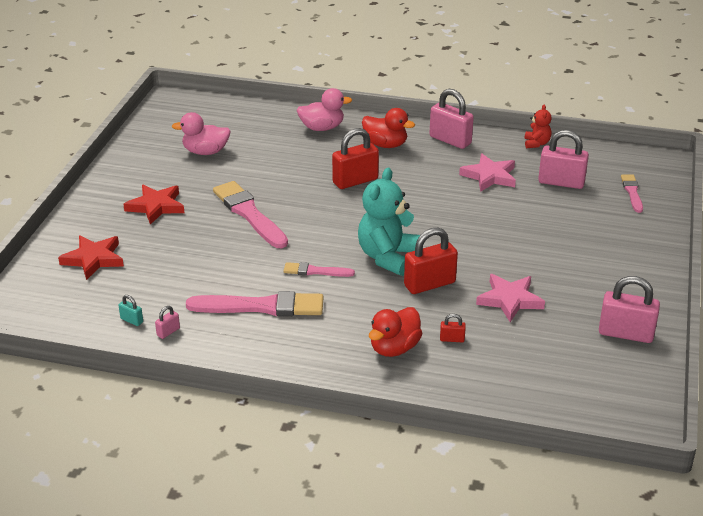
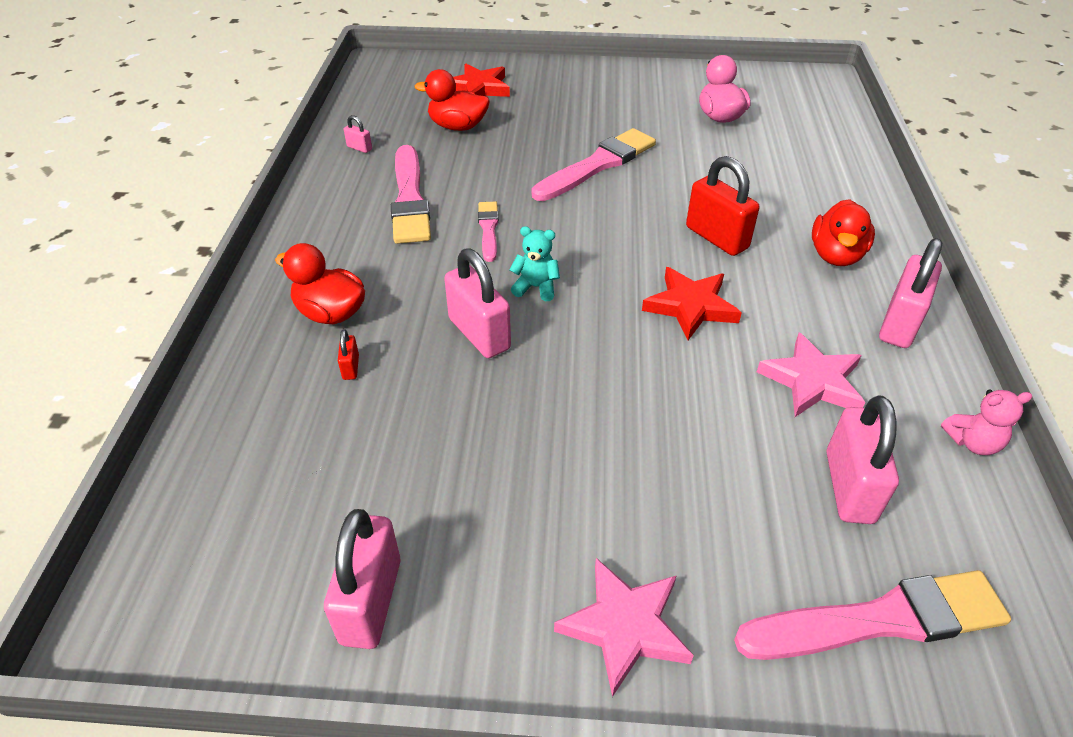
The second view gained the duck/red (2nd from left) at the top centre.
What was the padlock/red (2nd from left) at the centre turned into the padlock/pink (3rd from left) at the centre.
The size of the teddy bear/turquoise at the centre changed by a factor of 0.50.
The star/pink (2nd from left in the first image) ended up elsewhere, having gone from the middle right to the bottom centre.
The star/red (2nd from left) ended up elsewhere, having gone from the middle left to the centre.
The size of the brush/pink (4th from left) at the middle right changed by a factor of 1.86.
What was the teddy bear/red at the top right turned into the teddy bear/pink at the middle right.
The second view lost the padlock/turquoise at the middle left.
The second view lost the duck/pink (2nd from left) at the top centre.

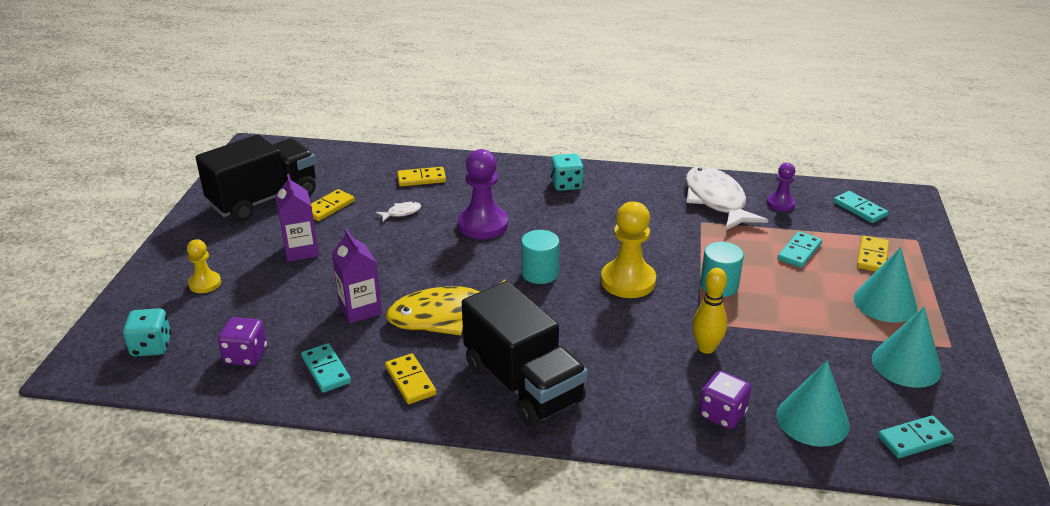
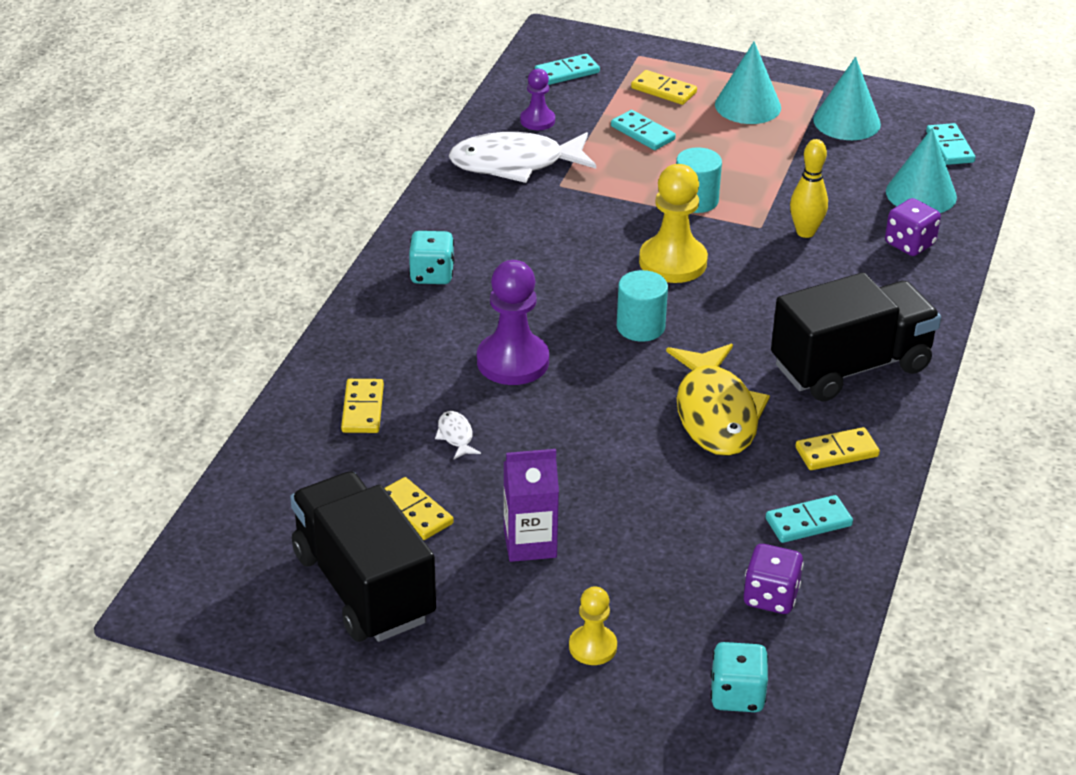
The second view lost the carton/purple (2nd from left) at the centre.

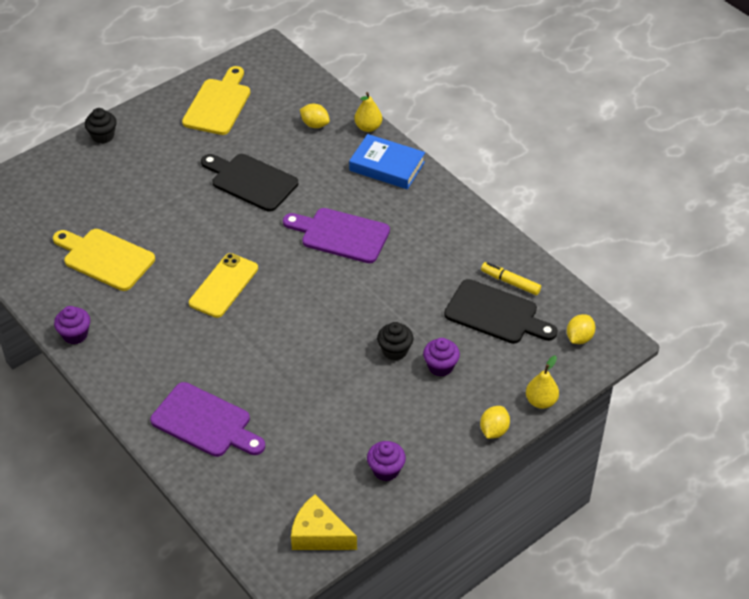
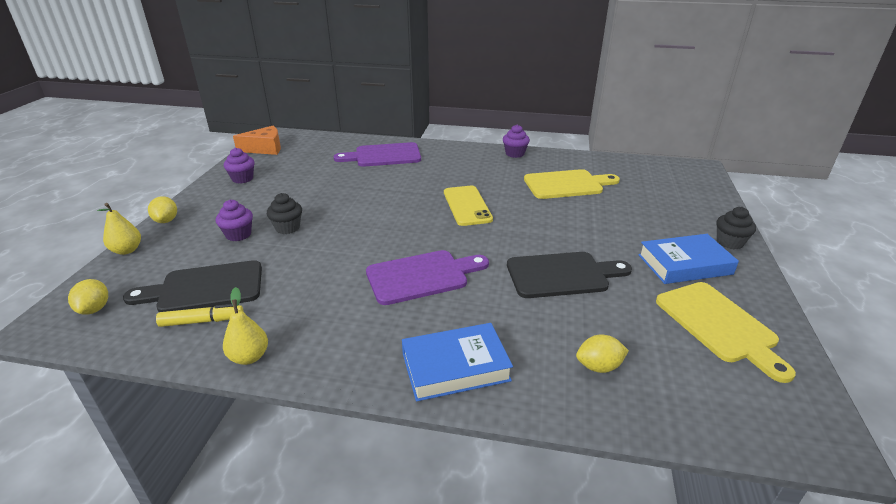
The pear/yellow (1st from left in the first image) ended up elsewhere, having gone from the top centre to the middle left.
What was the cheese/yellow at the bottom centre turned into the cheese/orange at the top left.
The second view gained the book/blue (2nd from left) at the middle right.

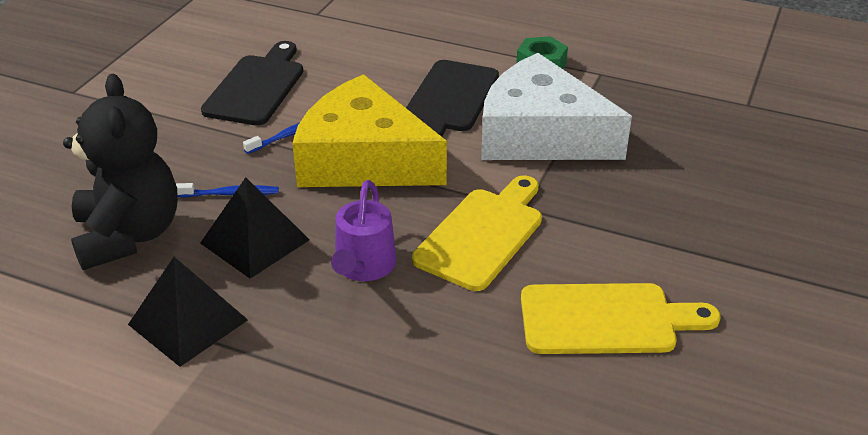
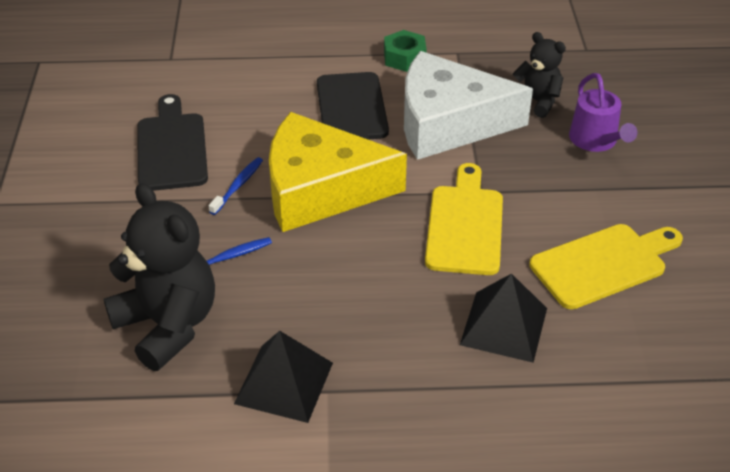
The pyramid/black (2nd from left) ended up elsewhere, having gone from the middle left to the bottom right.
The second view gained the teddy bear/black (2nd from left) at the top right.
The watering can/purple ended up elsewhere, having gone from the centre to the top right.

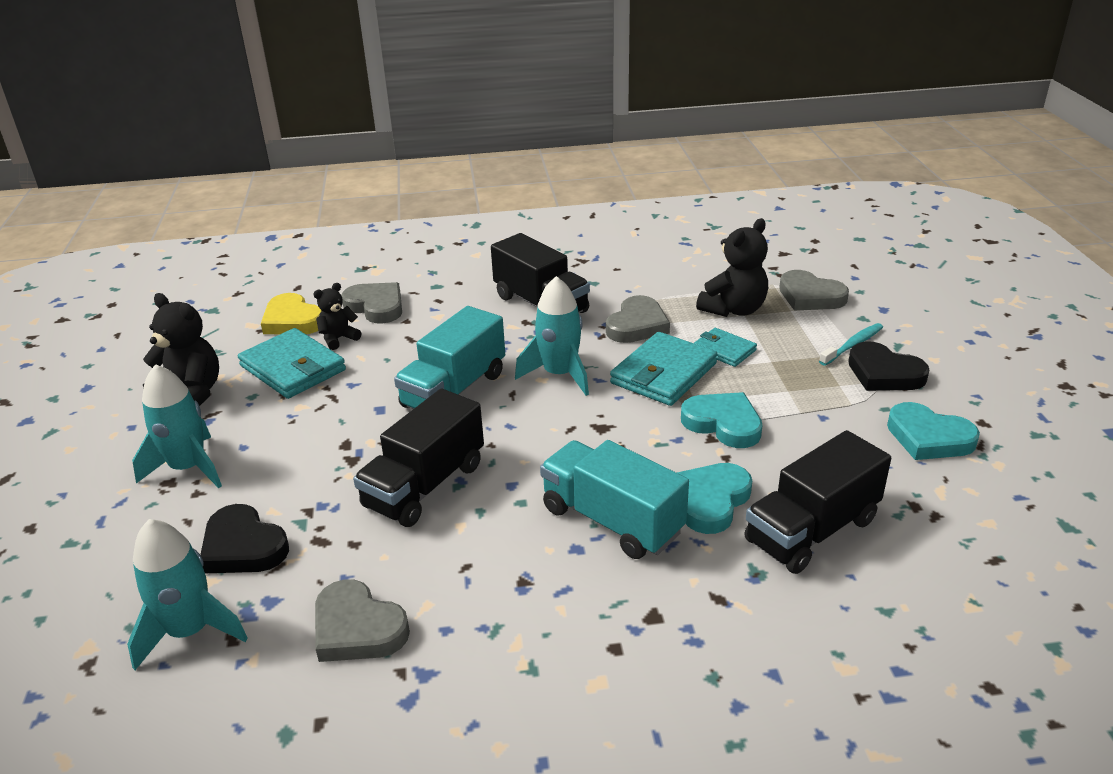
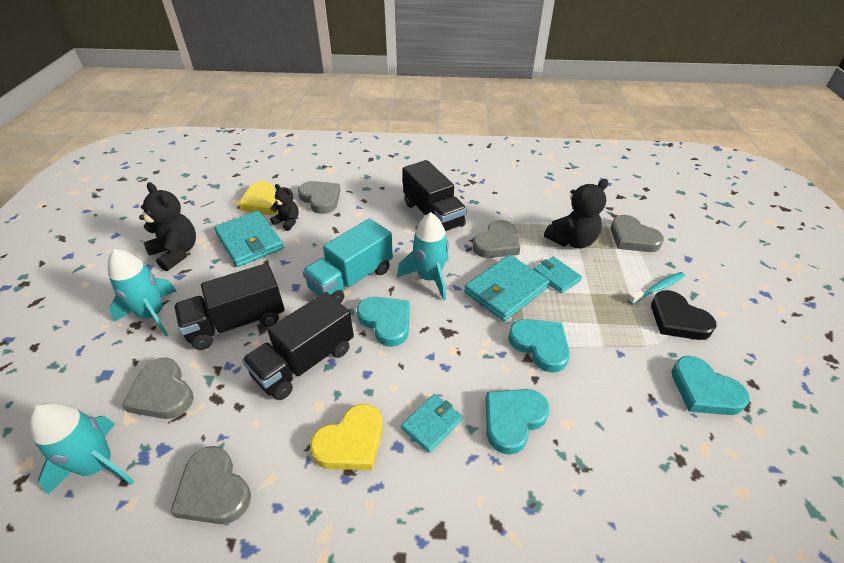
What was the heart/black (1st from left) at the bottom left turned into the heart/grey (1st from left) at the bottom left.
The truck/black (3rd from left in the first image) ended up elsewhere, having gone from the middle right to the middle left.
The teddy bear/black (2nd from left) at the middle left ended up facing another way, 60 degrees clockwise from before.
The second view gained the heart/yellow (2nd from left) at the bottom centre.
The second view gained the heart/turquoise (1st from left) at the centre.
Where the truck/turquoise (2nd from left) stood at the centre, the wallet/turquoise (2nd from left) came to stand at the bottom centre.

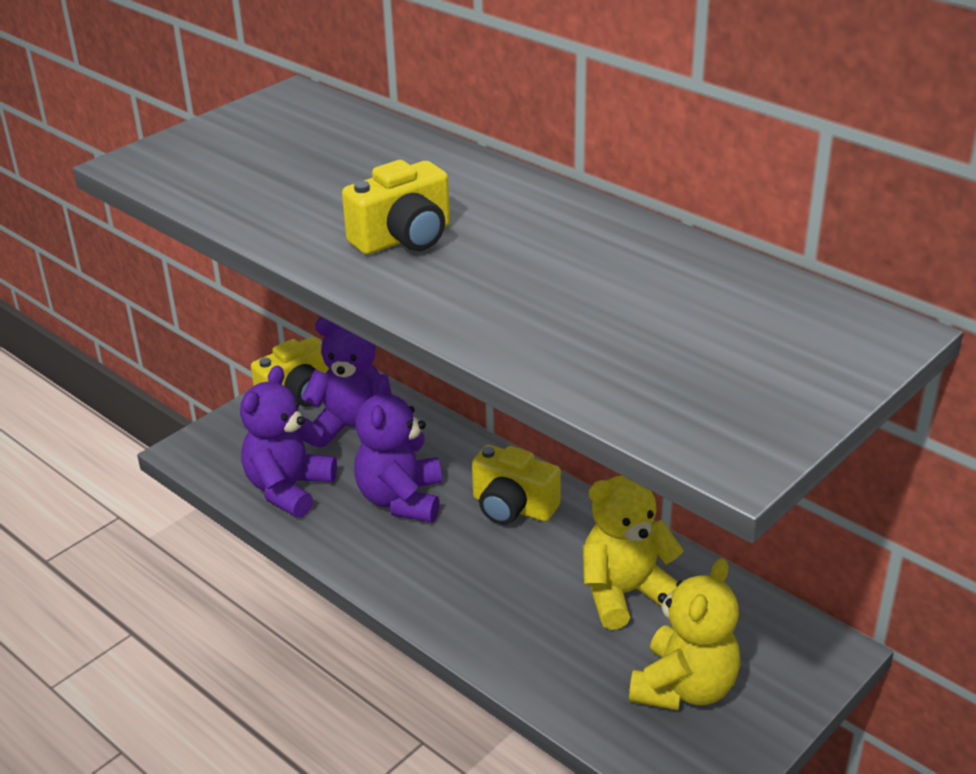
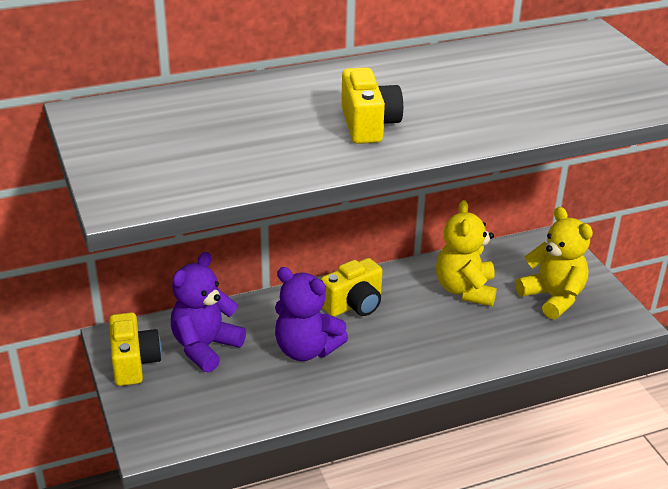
The second view lost the teddy bear/purple (1st from left) at the middle left.

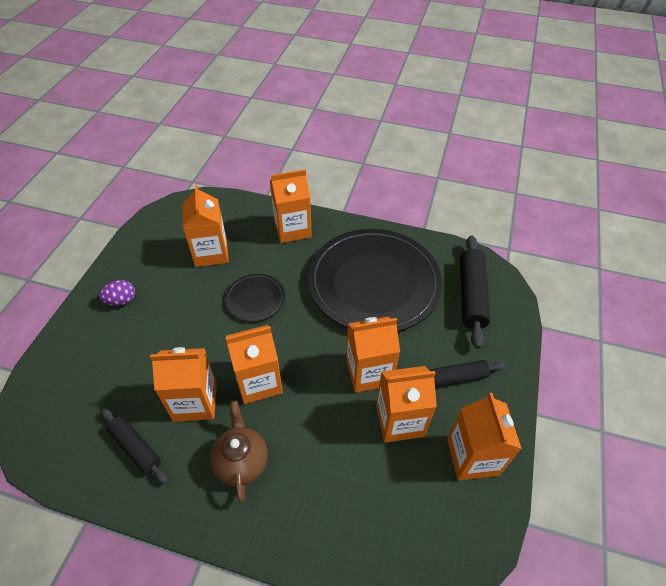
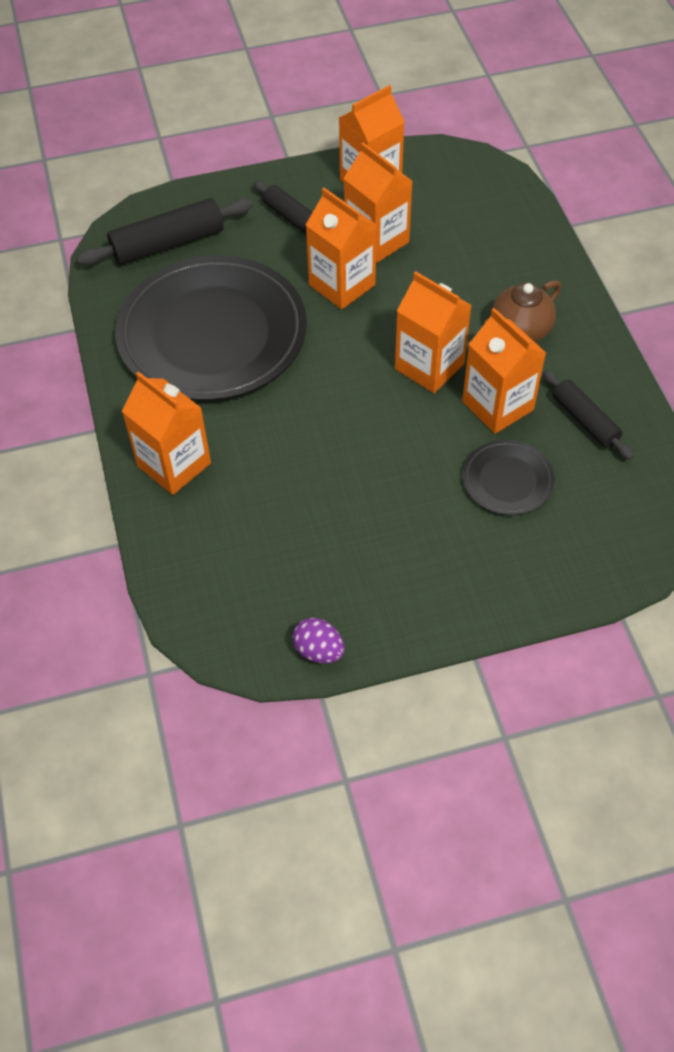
The egg/purple ended up elsewhere, having gone from the middle left to the centre.
The plate/black (1st from left in the first image) ended up elsewhere, having gone from the centre to the middle right.
The rolling pin/black (1st from left in the first image) at the bottom left ended up facing another way, 45 degrees counterclockwise from before.
The second view lost the carton/orange (2nd from left) at the middle left.

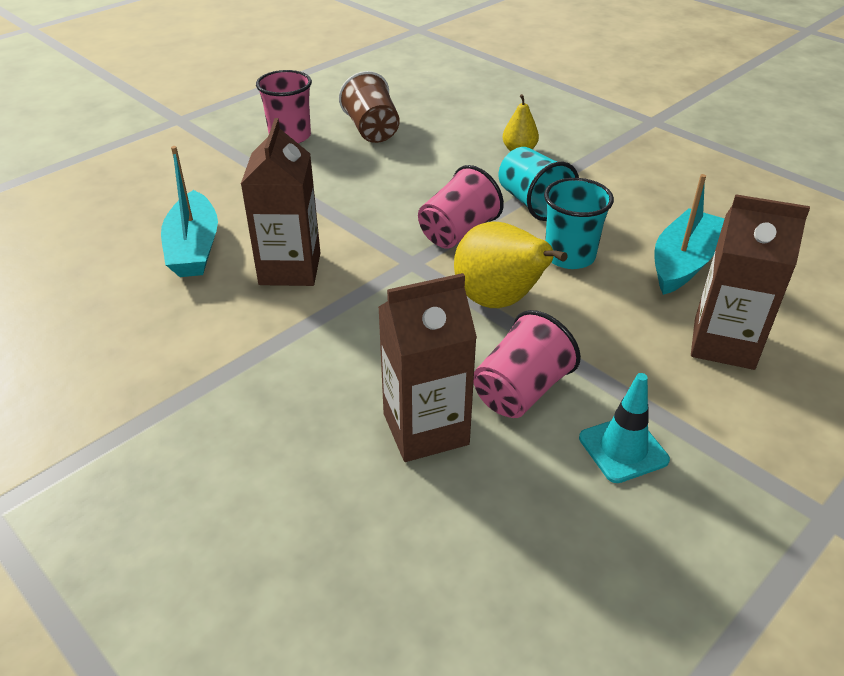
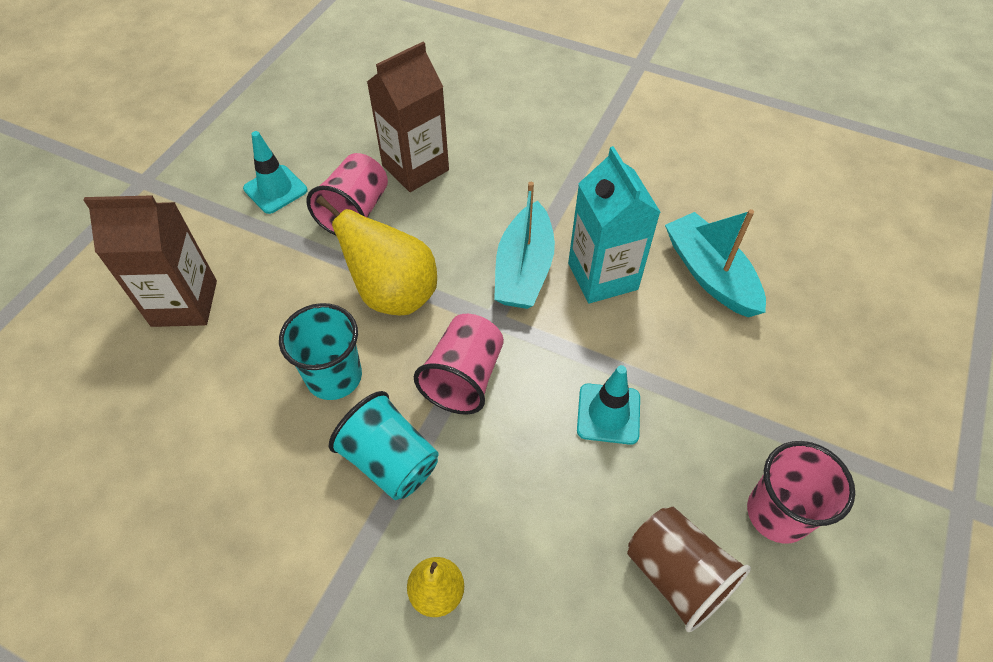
The boat/turquoise (2nd from left in the first image) ended up elsewhere, having gone from the middle right to the centre.
What was the carton/brown (1st from left) at the top left turned into the carton/turquoise at the centre.
The second view gained the traffic cone/turquoise (2nd from left) at the centre.

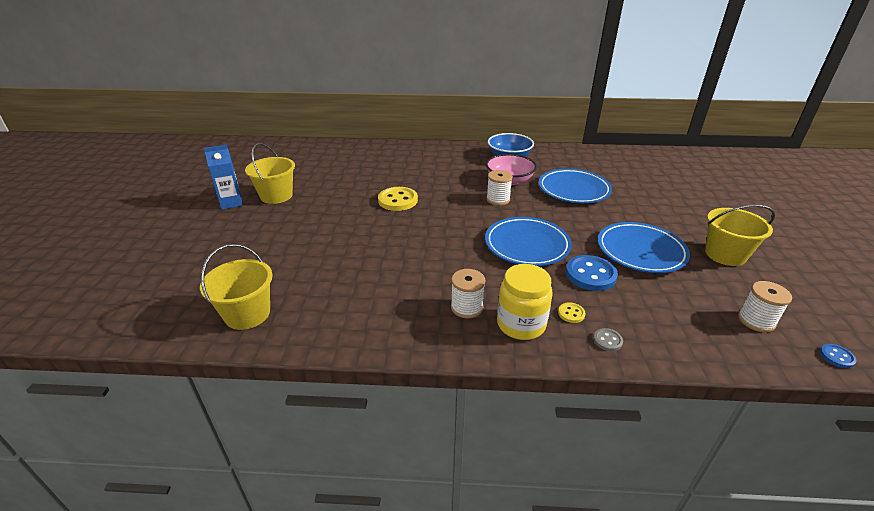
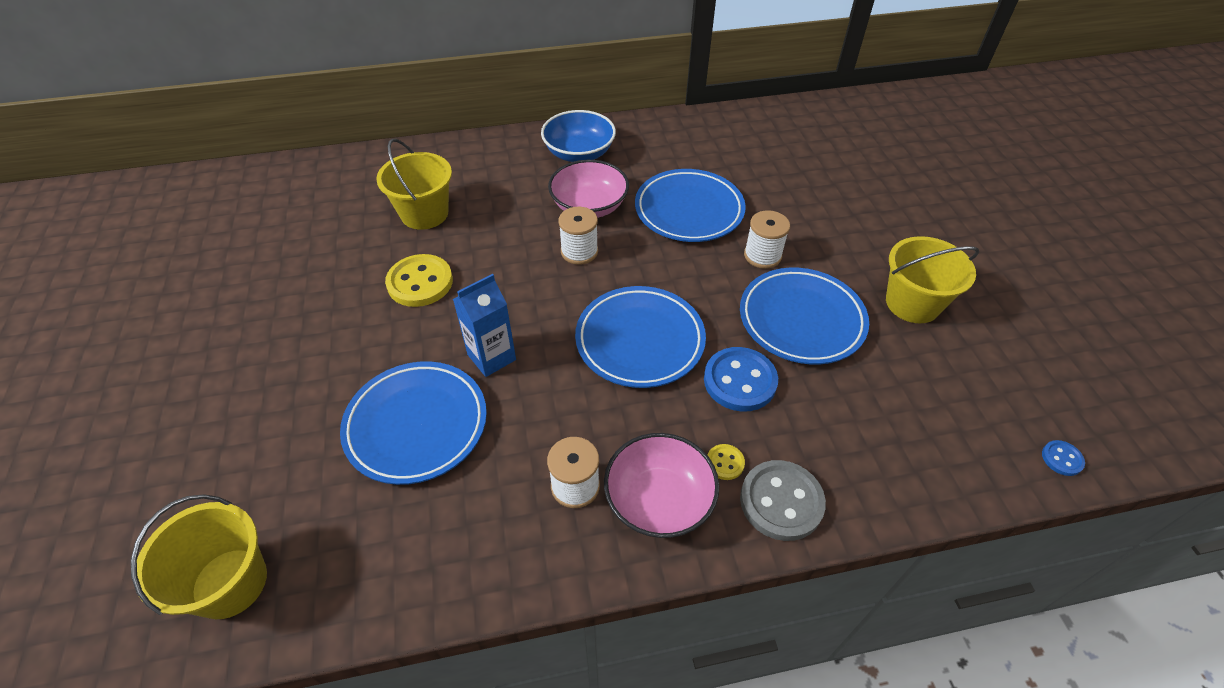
The second view gained the plate/blue (1st from left) at the centre.
The bucket/yellow (2nd from left) ended up elsewhere, having gone from the middle left to the top centre.
The carton/blue ended up elsewhere, having gone from the middle left to the centre.
Where the jar/yellow stood at the centre, the bowl/pink (2nd from left) came to stand at the bottom centre.
The size of the button/grey at the middle right changed by a factor of 2.09.
The spool/white (3rd from left) ended up elsewhere, having gone from the middle right to the centre.

